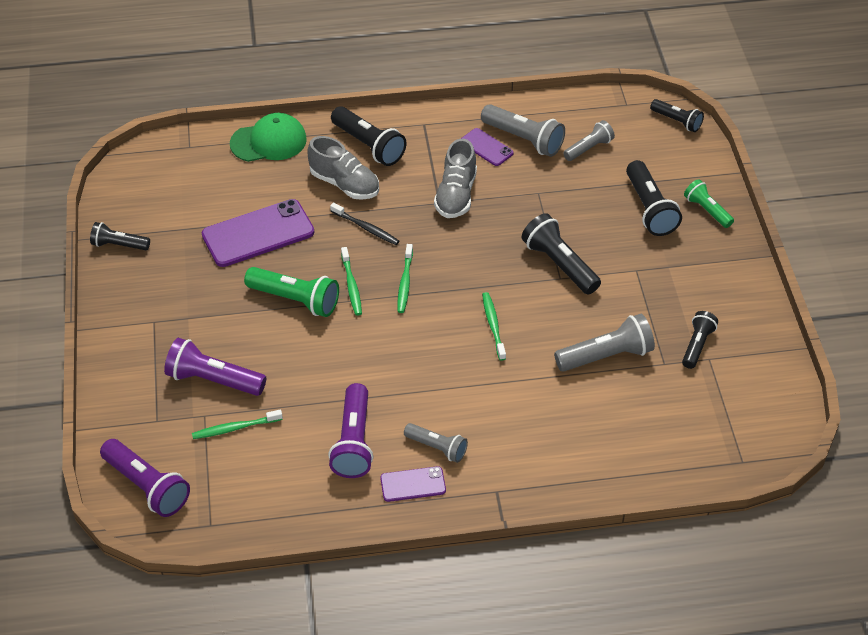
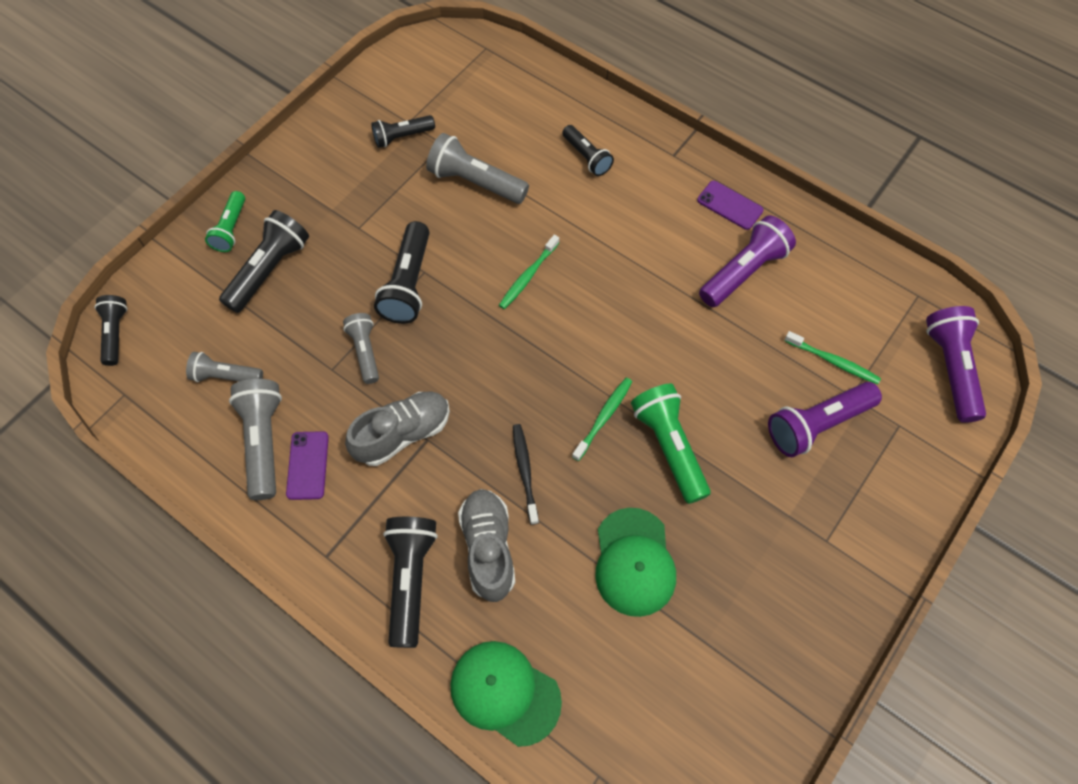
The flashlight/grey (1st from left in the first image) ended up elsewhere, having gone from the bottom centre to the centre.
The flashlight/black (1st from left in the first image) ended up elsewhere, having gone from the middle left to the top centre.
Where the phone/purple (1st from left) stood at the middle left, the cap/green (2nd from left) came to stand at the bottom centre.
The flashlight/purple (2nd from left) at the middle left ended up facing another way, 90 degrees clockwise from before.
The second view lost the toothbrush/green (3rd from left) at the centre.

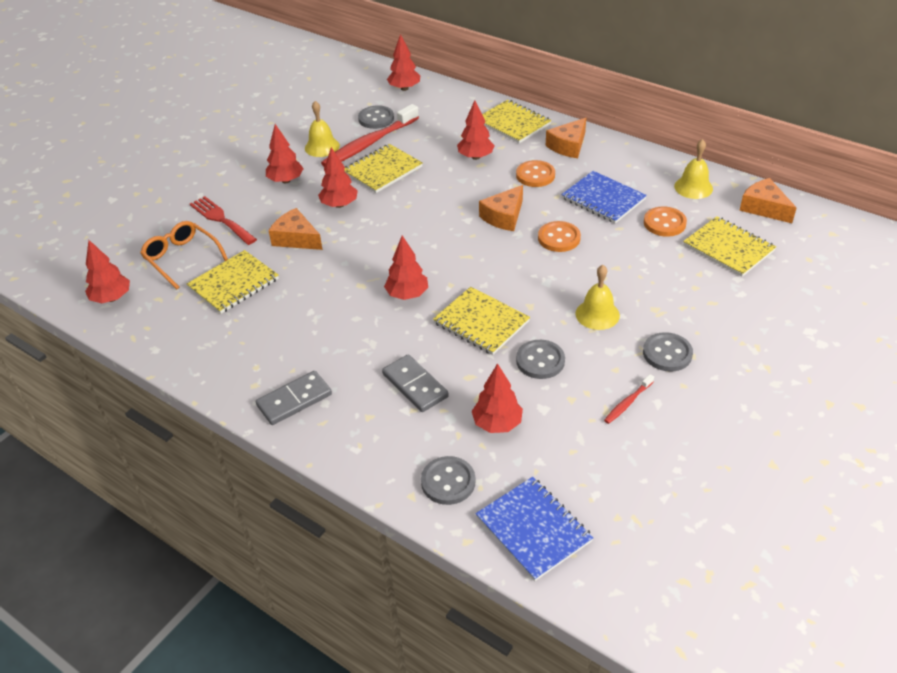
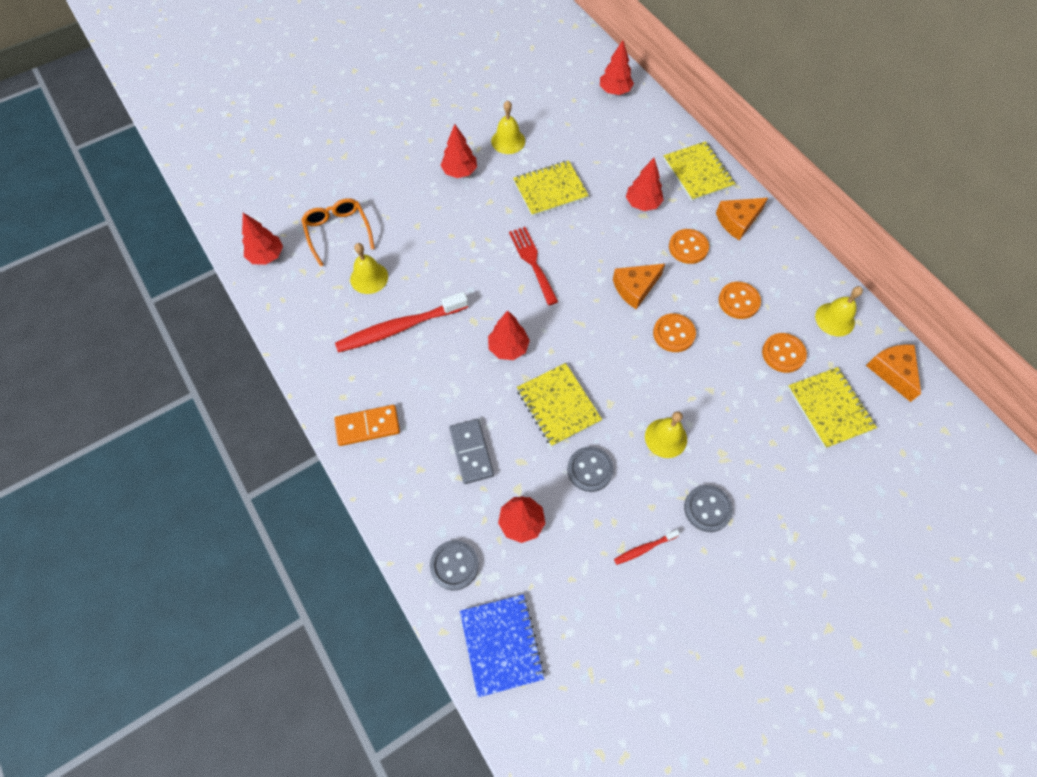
What was the domino/grey (1st from left) at the middle left turned into the domino/orange at the centre.
The toothbrush/red (1st from left) ended up elsewhere, having gone from the top centre to the centre.
Where the notebook/yellow (1st from left) stood at the middle left, the bell/yellow (1st from left) came to stand at the centre.
The fork/red ended up elsewhere, having gone from the top left to the centre.
Where the notebook/blue (2nd from left) stood at the top right, the button/orange (3rd from left) came to stand at the middle right.
The second view lost the cheese/orange (1st from left) at the middle left.
The second view lost the tree/red (3rd from left) at the top centre.
The second view lost the button/grey (1st from left) at the top centre.

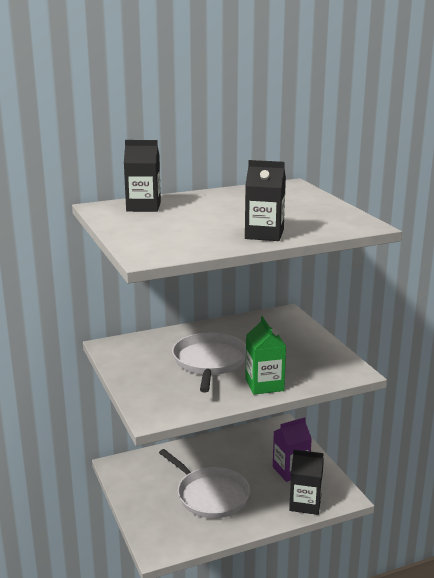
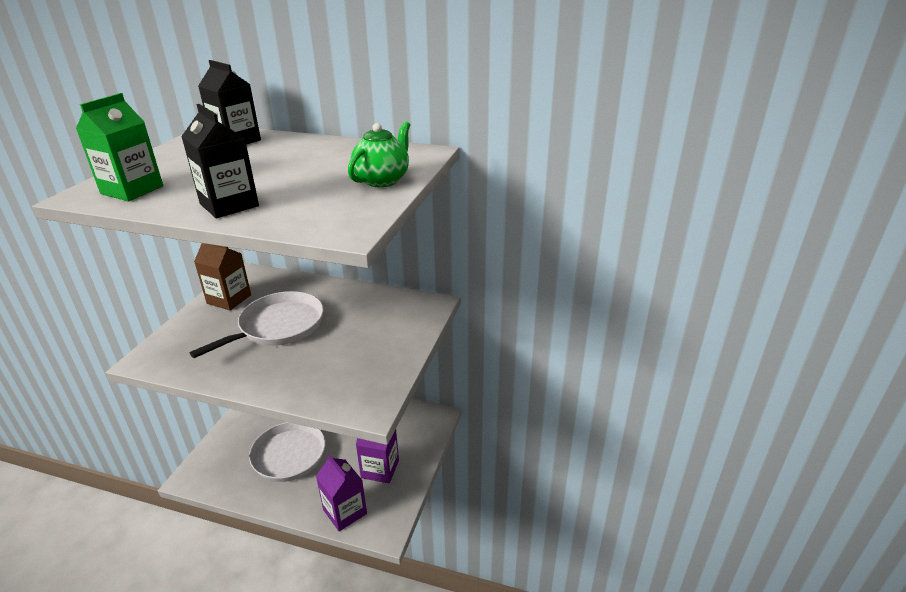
The carton/green ended up elsewhere, having gone from the centre to the top left.
The second view gained the carton/brown at the middle left.
What was the carton/black (3rd from left) at the bottom right turned into the carton/purple (1st from left) at the bottom centre.
The second view gained the teapot/green at the top centre.

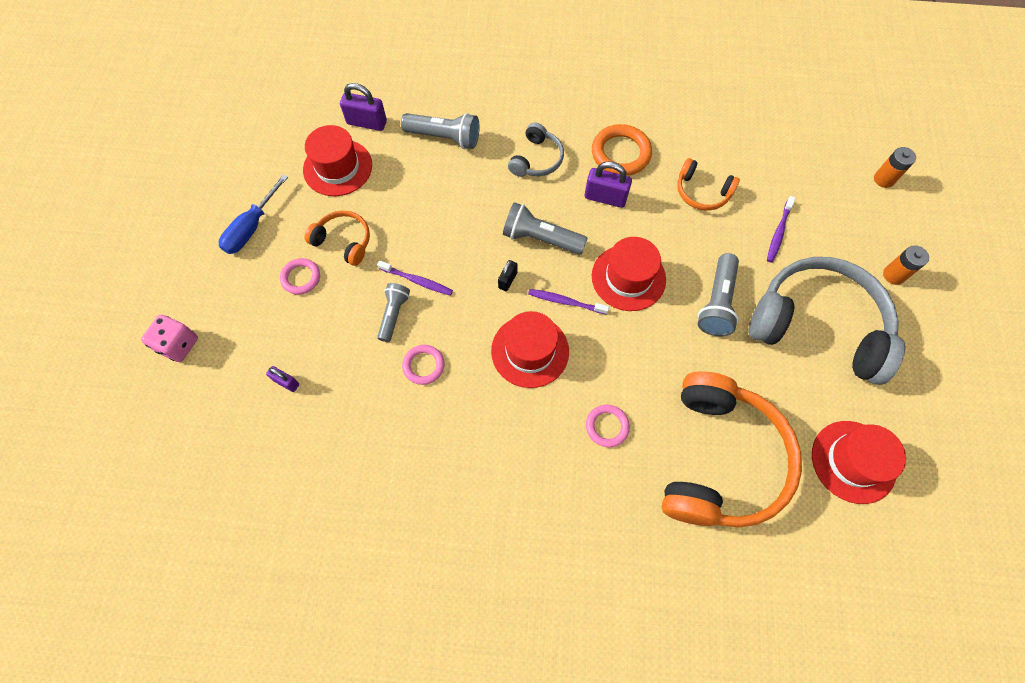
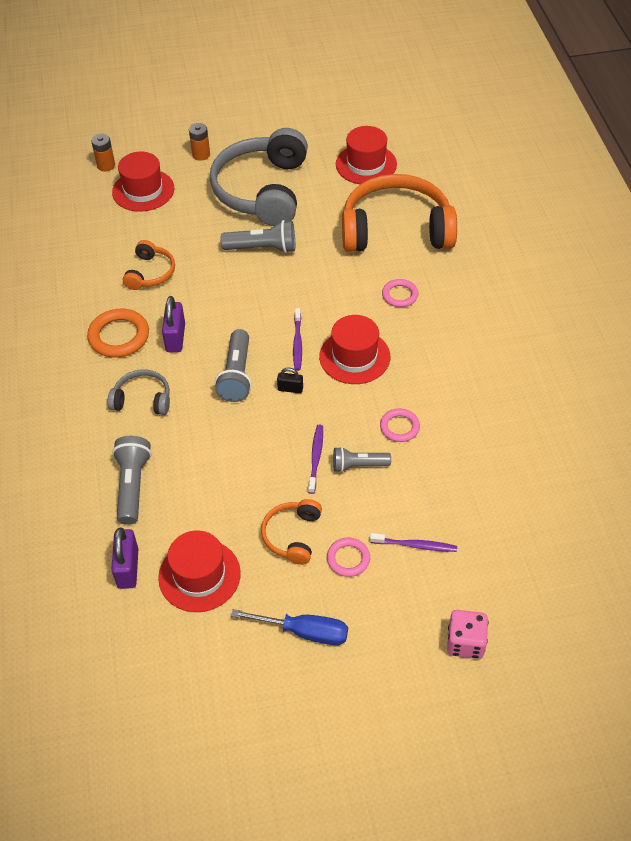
The hat/red (3rd from left in the first image) ended up elsewhere, having gone from the centre to the top left.
The toothbrush/purple (3rd from left) ended up elsewhere, having gone from the middle right to the centre.
The second view lost the padlock/purple (1st from left) at the middle left.

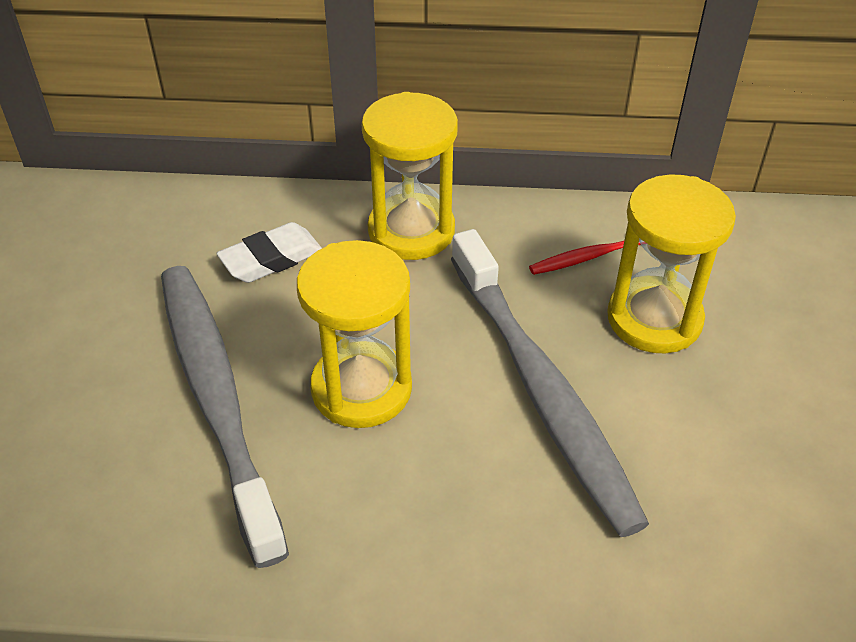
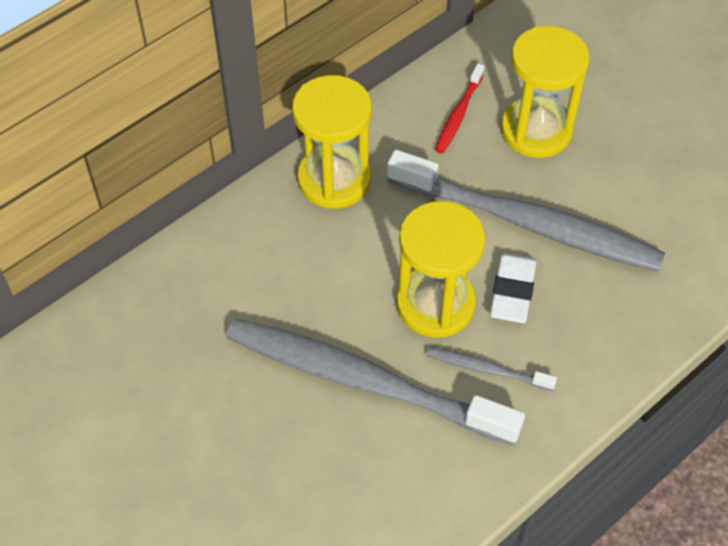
The second view gained the toothbrush/grey (2nd from left) at the bottom right.
The eraser/white ended up elsewhere, having gone from the middle left to the middle right.

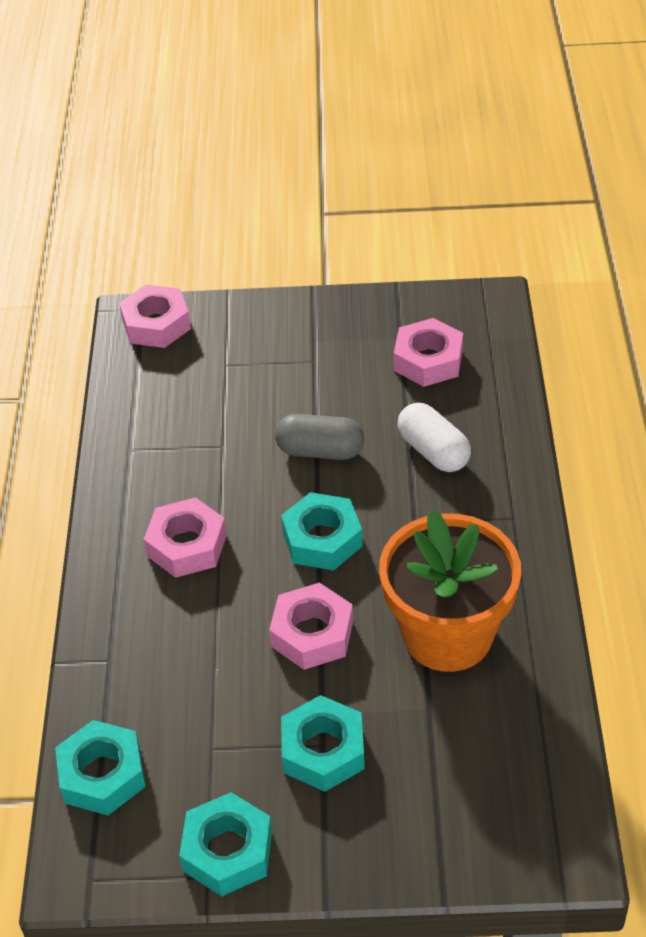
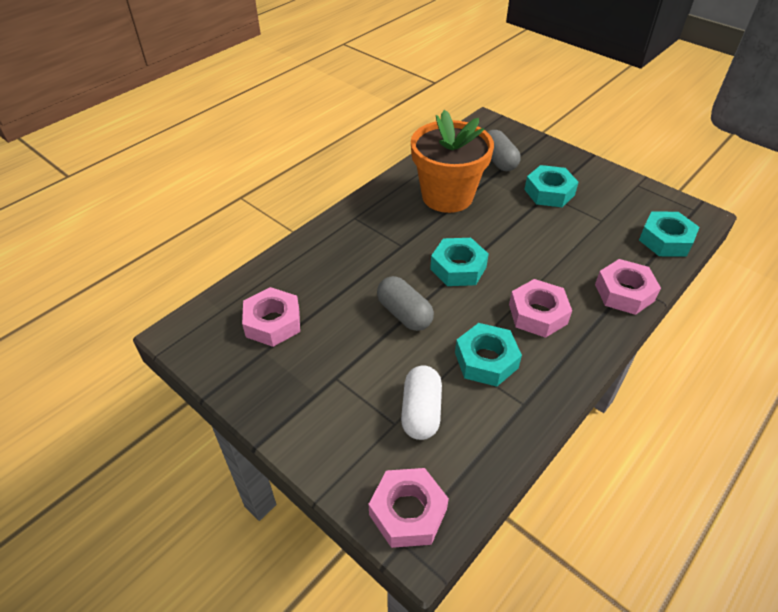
The capsule/white ended up elsewhere, having gone from the middle right to the centre.
The nut/turquoise (2nd from left) ended up elsewhere, having gone from the bottom centre to the centre.
The second view gained the capsule/grey (2nd from left) at the top centre.
The nut/pink (3rd from left in the first image) ended up elsewhere, having gone from the bottom centre to the middle right.

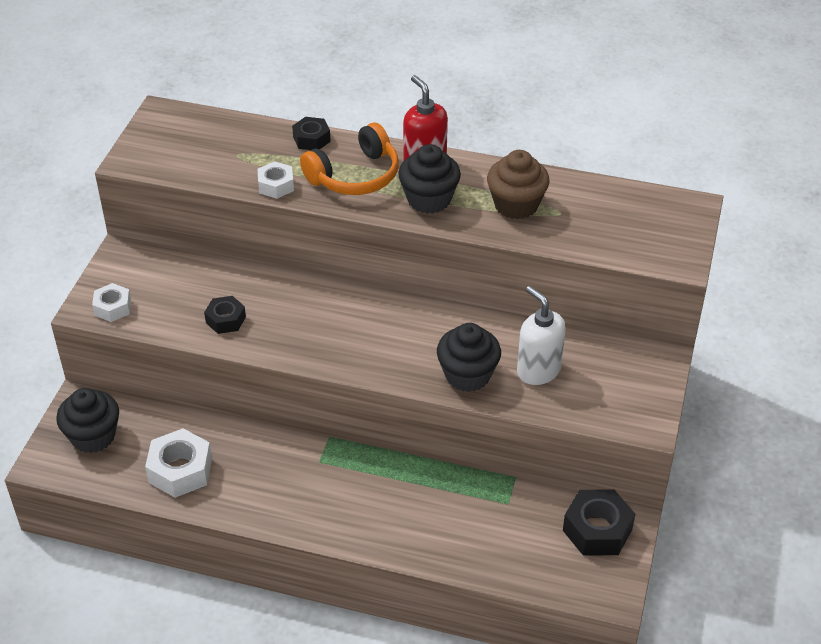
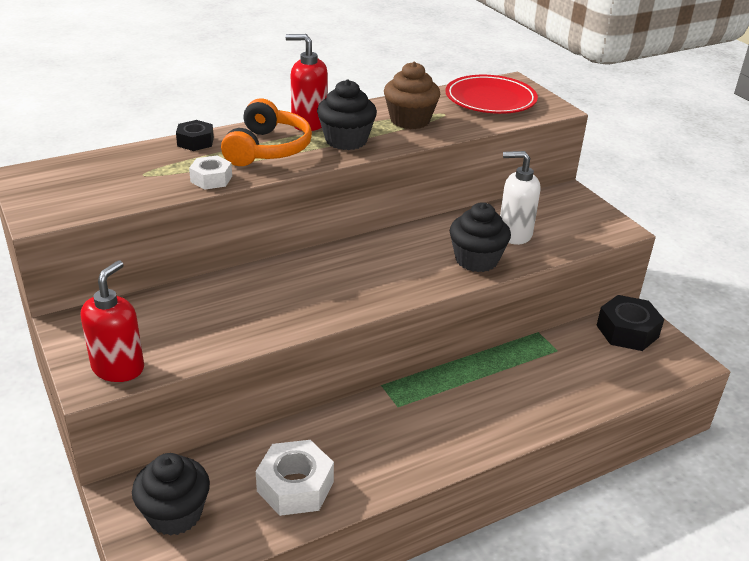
Where the nut/white (1st from left) stood at the middle left, the soap dispenser/red (1st from left) came to stand at the middle left.
The second view gained the plate/red at the top centre.
The second view lost the nut/black (1st from left) at the middle left.

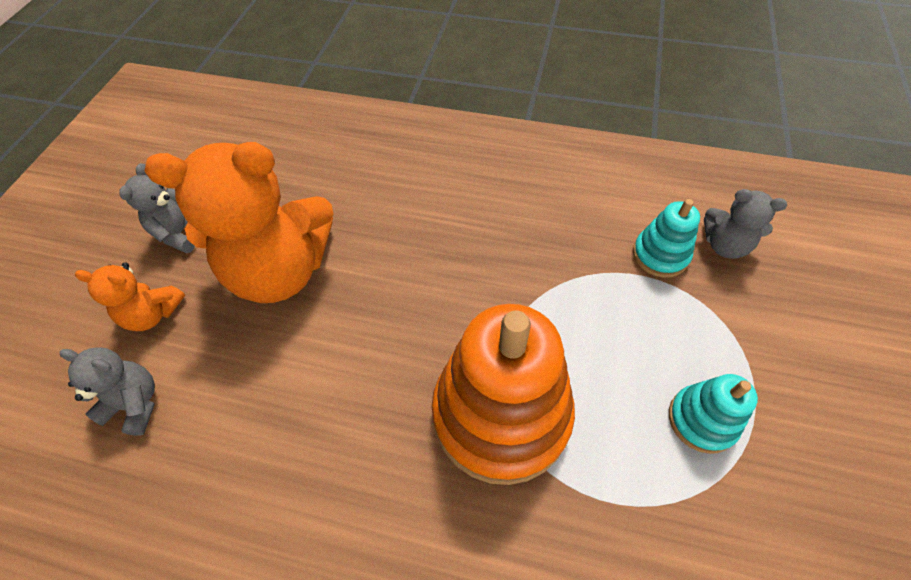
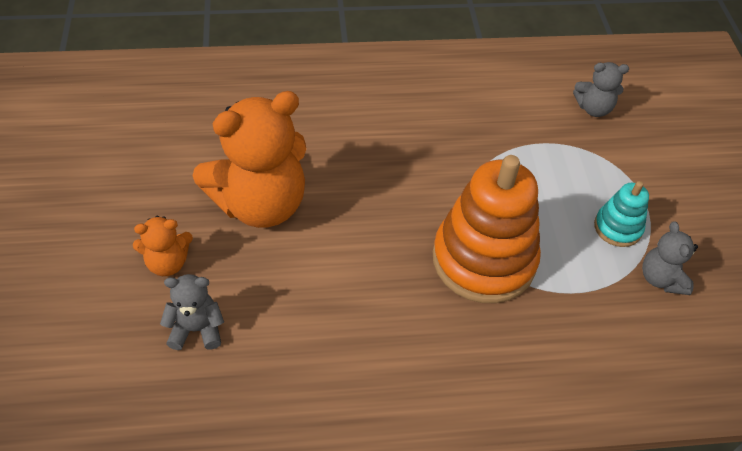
The teddy bear/grey (2nd from left in the first image) ended up elsewhere, having gone from the middle left to the middle right.
The second view lost the stacking toy/turquoise (1st from left) at the middle right.

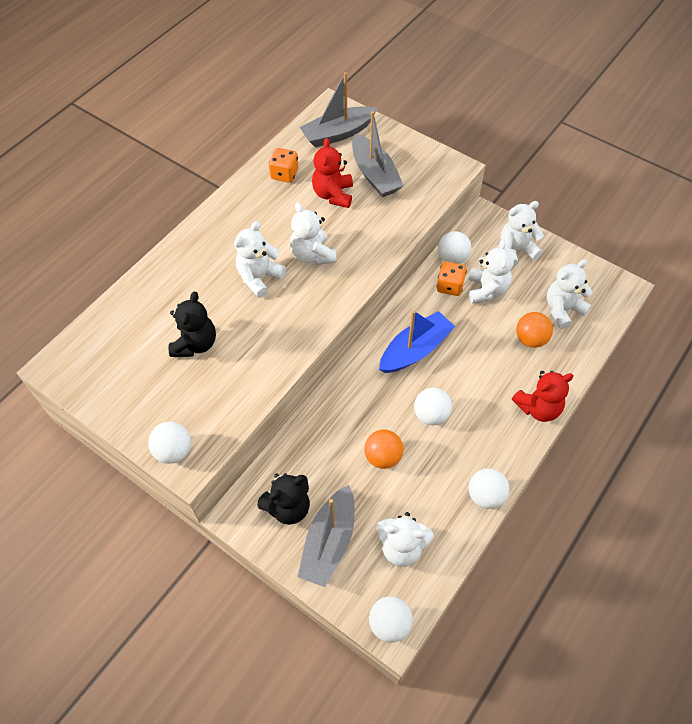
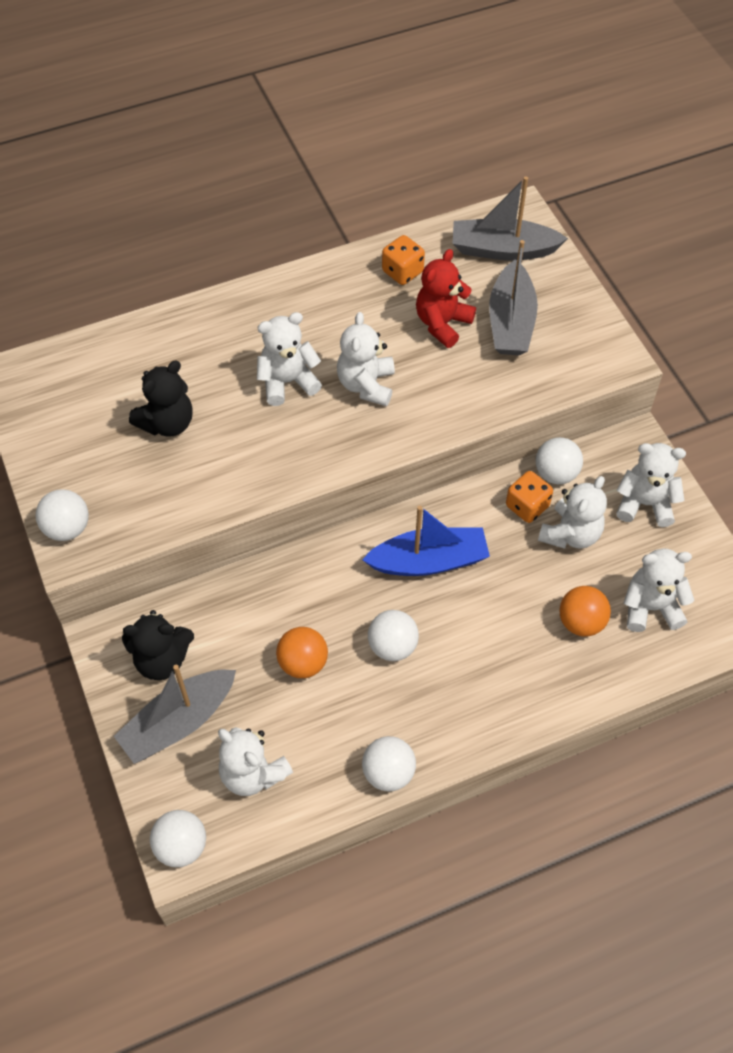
The second view lost the teddy bear/red (2nd from left) at the middle right.

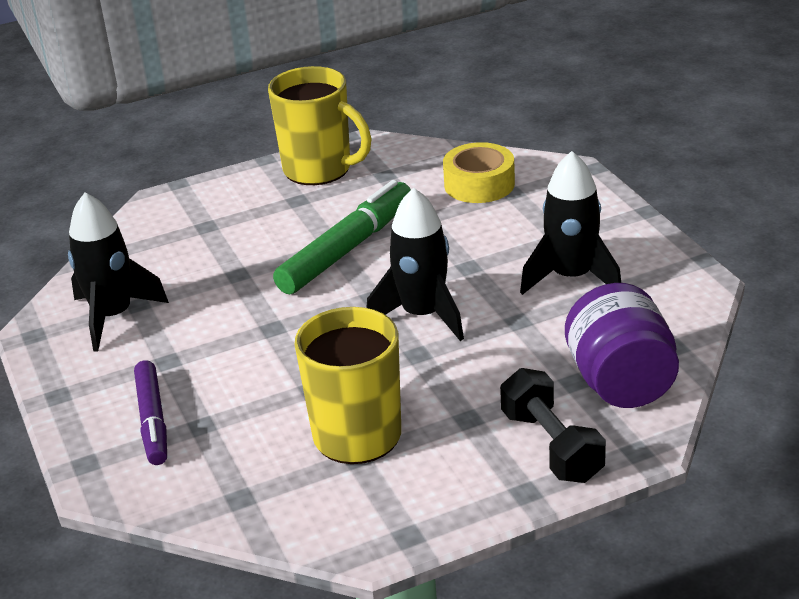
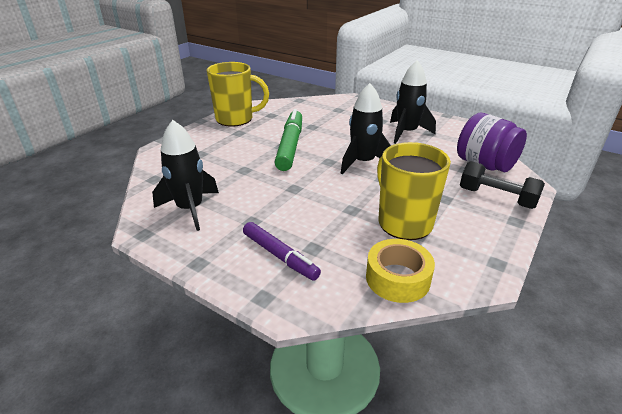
The tape/yellow ended up elsewhere, having gone from the top centre to the centre.

